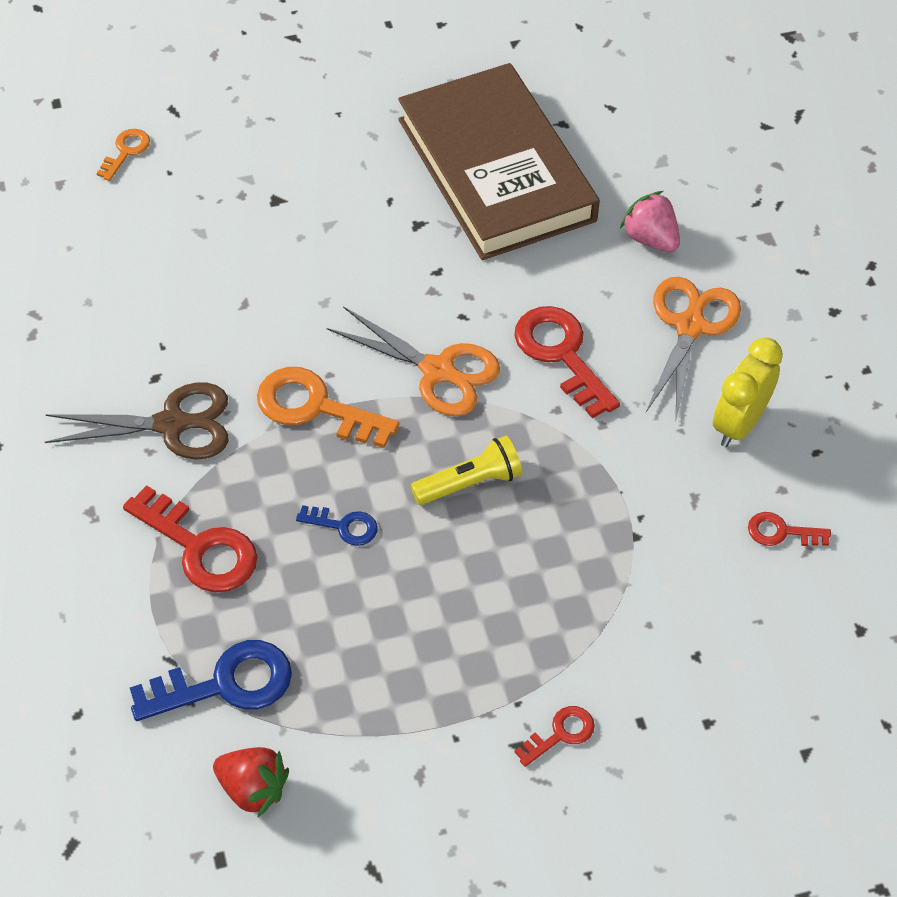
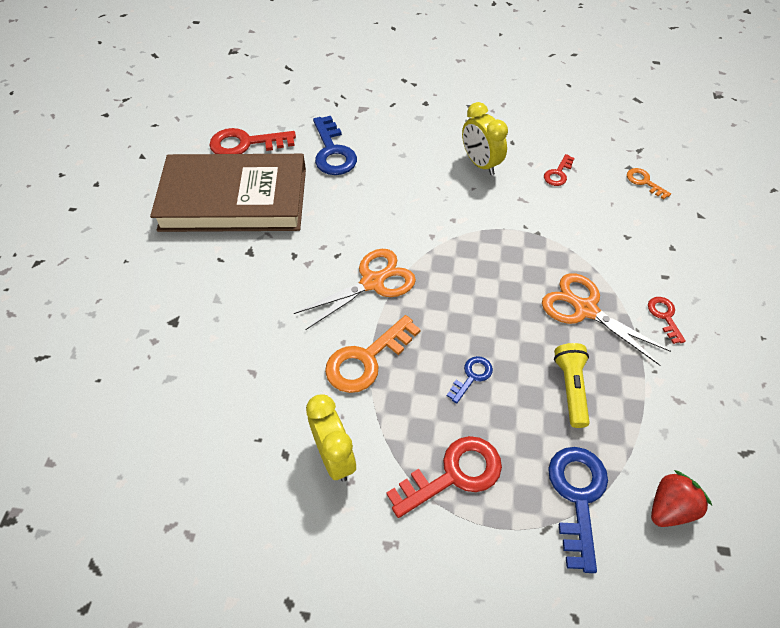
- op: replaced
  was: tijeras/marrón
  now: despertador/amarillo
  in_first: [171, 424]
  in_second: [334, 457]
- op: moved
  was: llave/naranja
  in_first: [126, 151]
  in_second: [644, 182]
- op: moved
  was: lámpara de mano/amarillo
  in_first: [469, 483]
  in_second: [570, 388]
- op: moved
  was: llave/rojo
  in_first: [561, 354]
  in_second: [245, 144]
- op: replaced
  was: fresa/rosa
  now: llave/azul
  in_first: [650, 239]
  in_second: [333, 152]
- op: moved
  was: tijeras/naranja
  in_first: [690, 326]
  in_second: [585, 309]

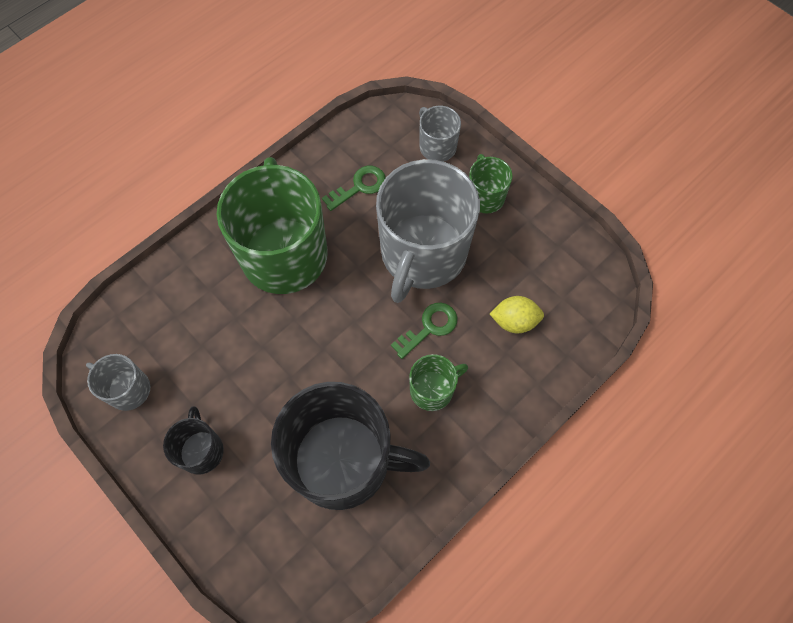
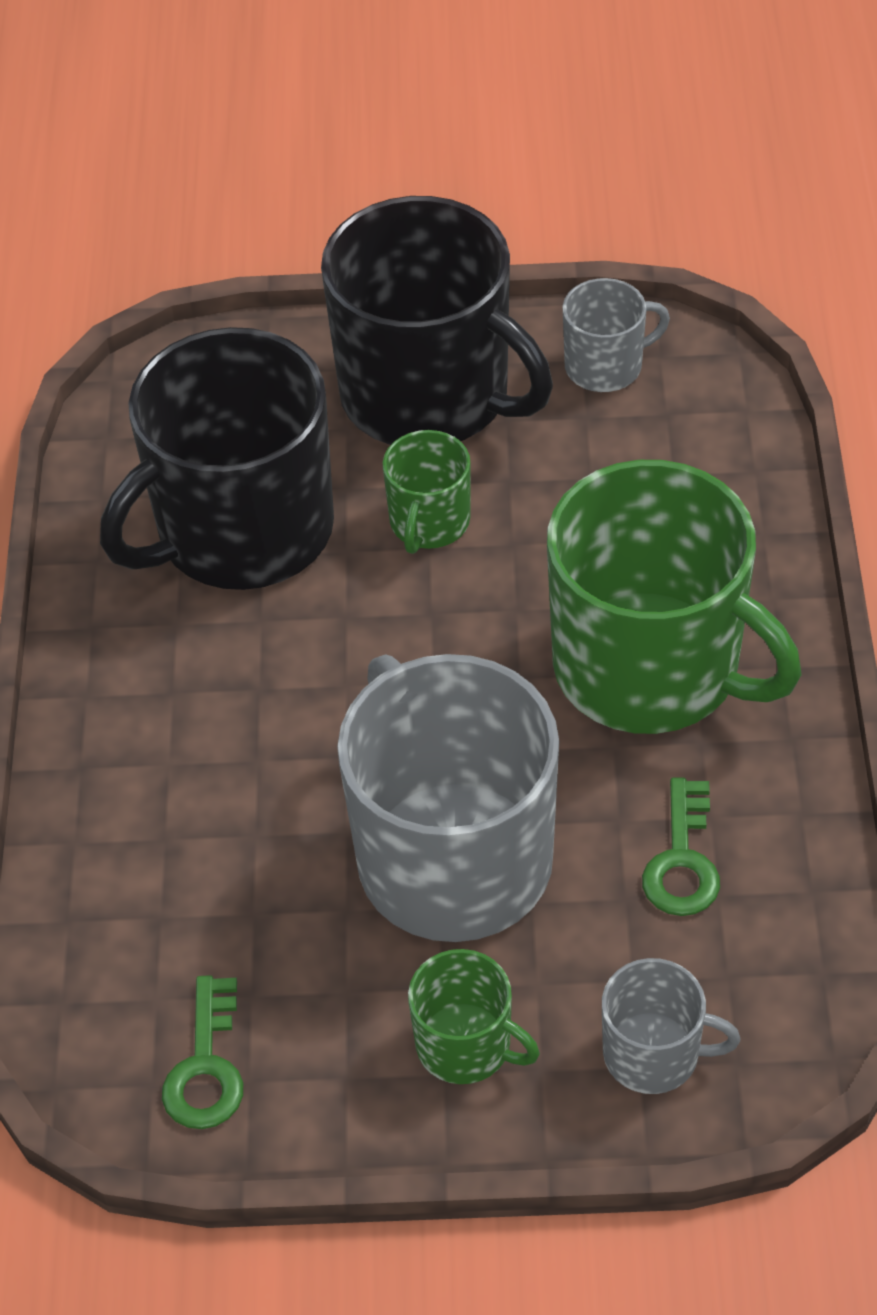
- op: resized
  was: taza/negro
  in_first: [201, 450]
  in_second: [428, 395]
  ratio: 2.17
- op: moved
  was: llave/verde
  in_first: [429, 327]
  in_second: [206, 1067]
- op: moved
  was: taza/verde
  in_first: [432, 389]
  in_second: [429, 522]
- op: removed
  was: limón/amarillo
  in_first: [514, 321]

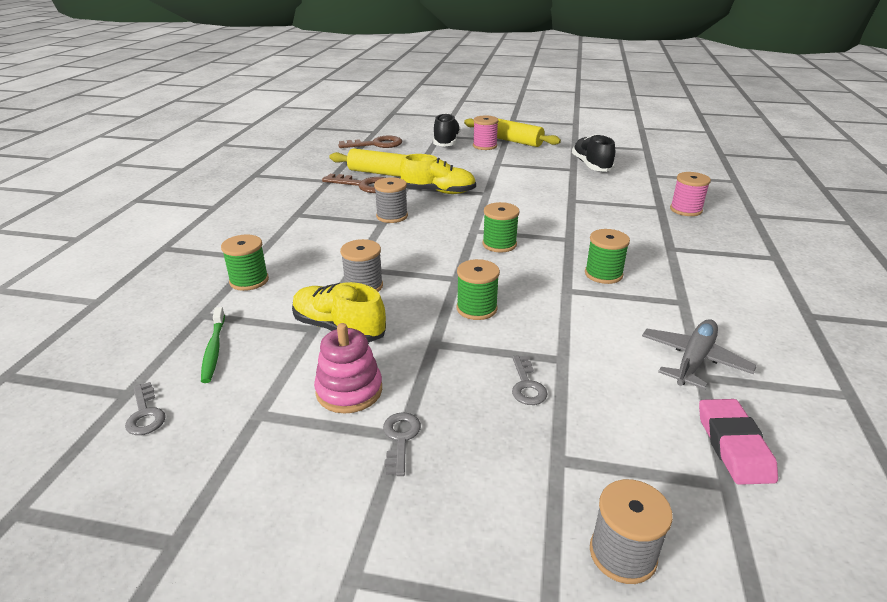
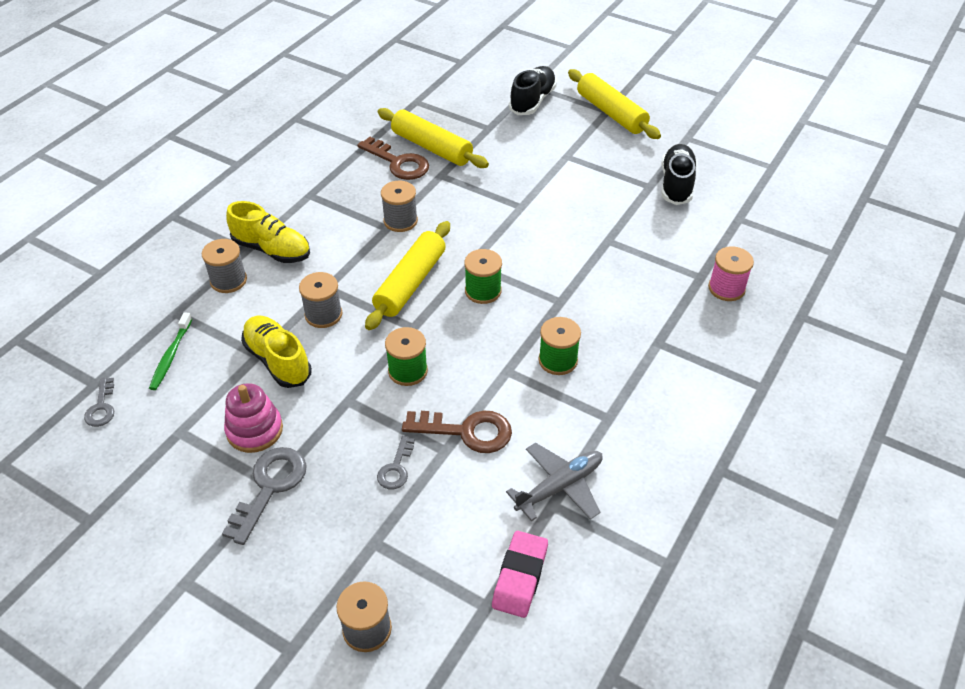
- op: recoloured
  was: carrete/verde
  now: carrete/gris
  in_first: [249, 280]
  in_second: [228, 280]
- op: moved
  was: llave/marrón
  in_first: [376, 144]
  in_second: [466, 431]
- op: resized
  was: llave/gris
  in_first: [400, 439]
  in_second: [269, 487]
  ratio: 1.74
- op: moved
  was: zapato/amarillo
  in_first: [438, 192]
  in_second: [272, 250]
- op: removed
  was: carrete/rosa
  in_first: [485, 146]
- op: added
  now: rodillo/amarillo
  in_second: [410, 283]

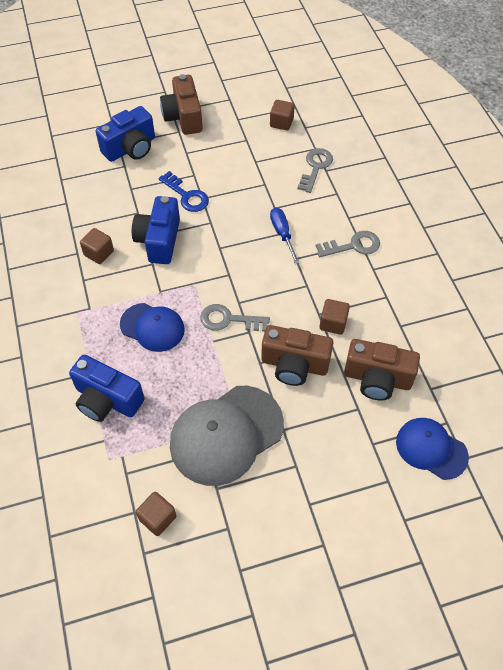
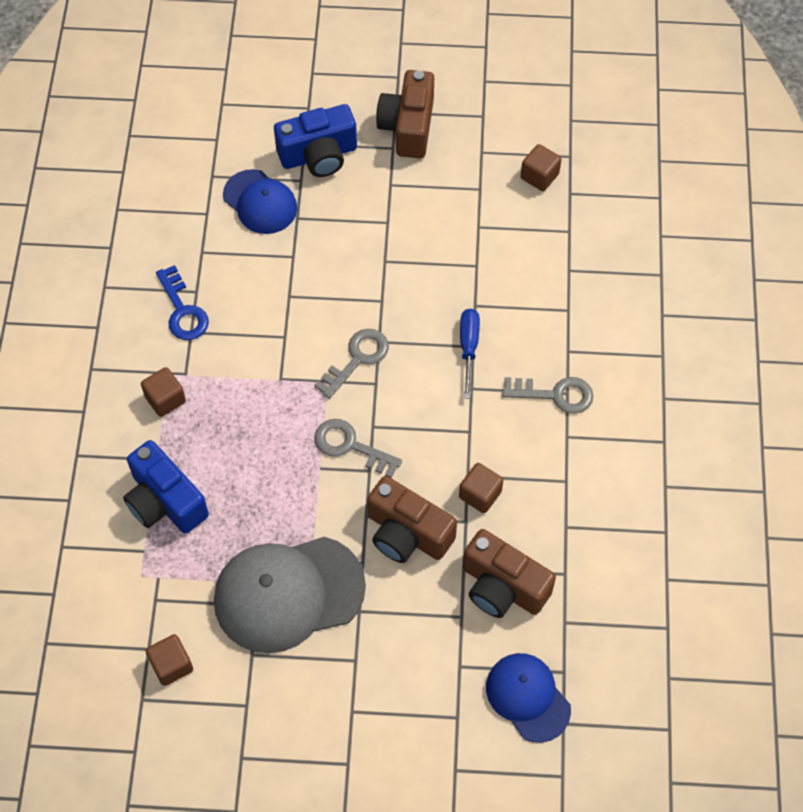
- op: moved
  was: cubo/marrón
  in_first: [99, 253]
  in_second: [165, 399]
- op: moved
  was: gorra/azul
  in_first: [152, 327]
  in_second: [260, 202]
- op: removed
  was: cámara/azul
  in_first: [159, 240]
- op: moved
  was: llave/azul
  in_first: [186, 195]
  in_second: [182, 310]
- op: moved
  was: llave/gris
  in_first: [315, 167]
  in_second: [357, 359]

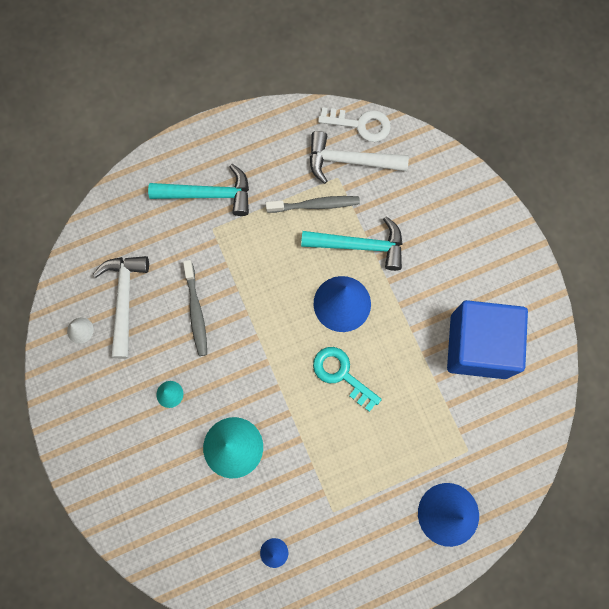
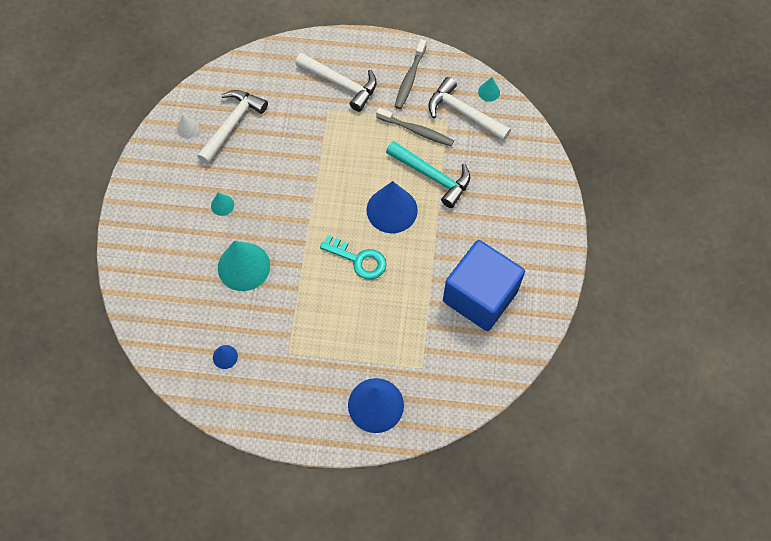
- op: recoloured
  was: martillo/turquesa
  now: martillo/blanco
  in_first: [208, 194]
  in_second: [340, 84]
- op: moved
  was: cepillo de dientes/gris
  in_first: [196, 312]
  in_second: [409, 79]
- op: turned
  was: llave/turquesa
  in_first: [341, 374]
  in_second: [358, 259]
  clockwise: 135
- op: replaced
  was: llave/blanco
  now: cono/turquesa
  in_first: [360, 124]
  in_second: [489, 92]

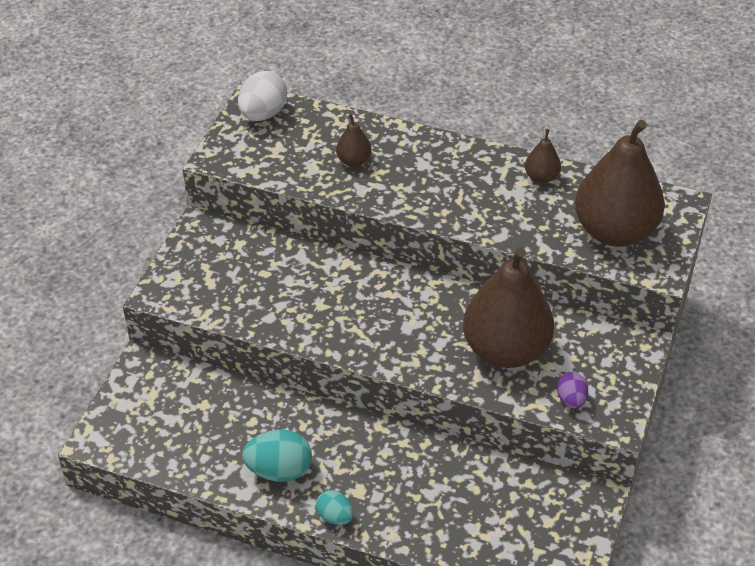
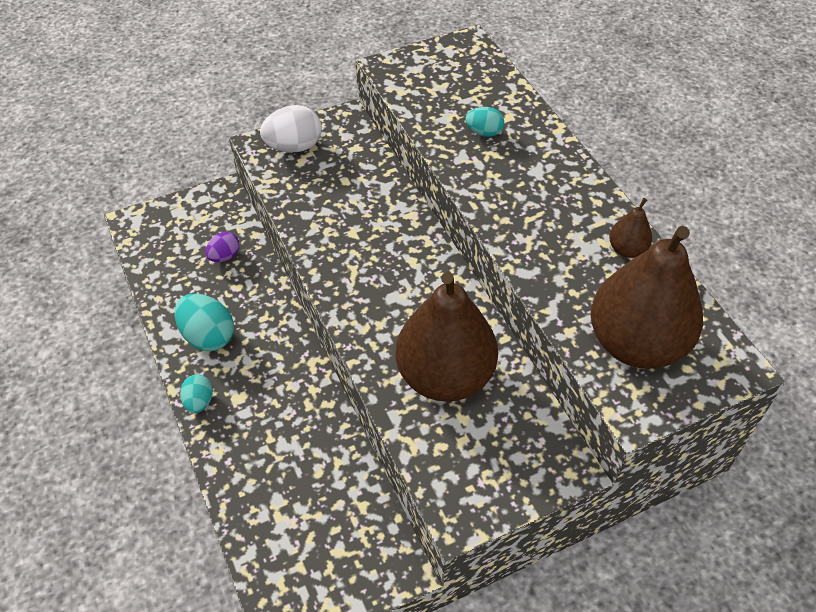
- op: moved
  was: huevo/blanco
  in_first: [263, 114]
  in_second: [294, 147]
- op: replaced
  was: pera/marrón
  now: huevo/turquesa
  in_first: [353, 161]
  in_second: [484, 132]
- op: moved
  was: huevo/morado
  in_first: [571, 399]
  in_second: [224, 256]

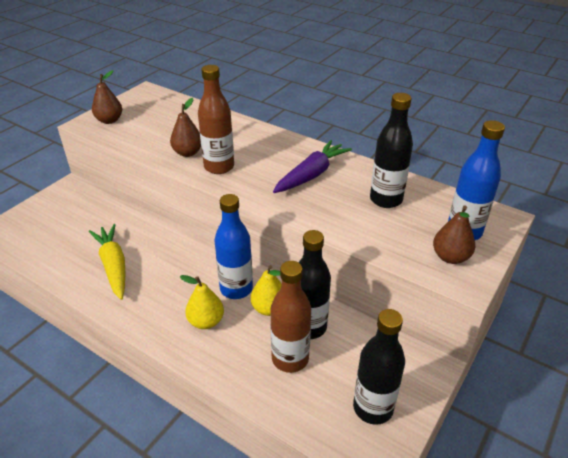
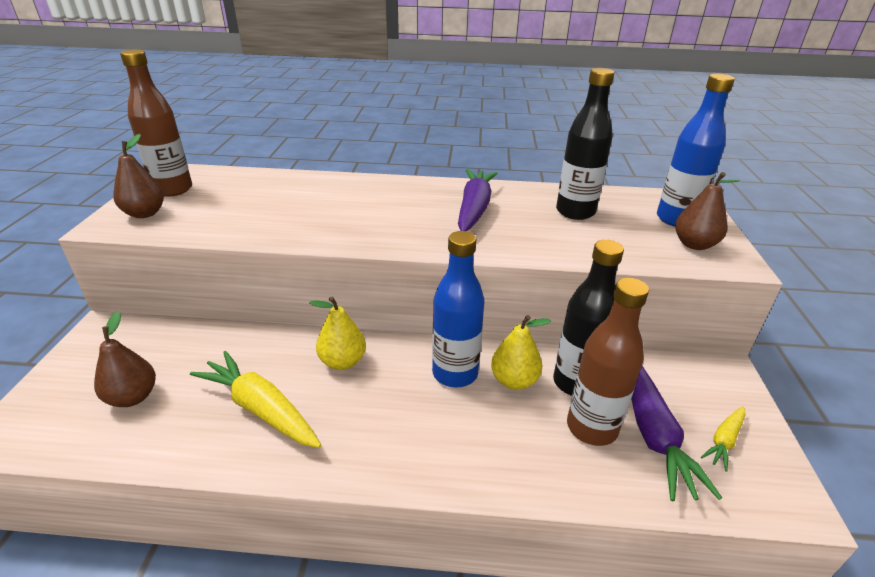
- op: moved
  was: pera/marrón
  in_first: [188, 153]
  in_second: [133, 397]
- op: moved
  was: pera/amarillo
  in_first: [206, 321]
  in_second: [342, 361]
- op: moved
  was: botella/marrón
  in_first: [219, 167]
  in_second: [173, 189]
- op: replaced
  was: botella/negro
  now: zanahoria/amarillo
  in_first: [373, 408]
  in_second: [724, 441]
- op: added
  now: zanahoria/morado
  in_second: [653, 434]

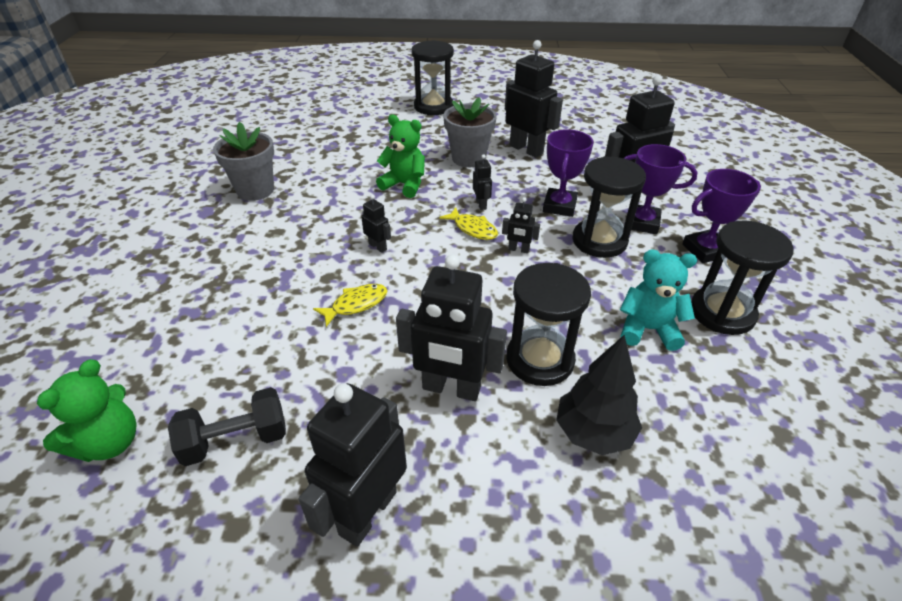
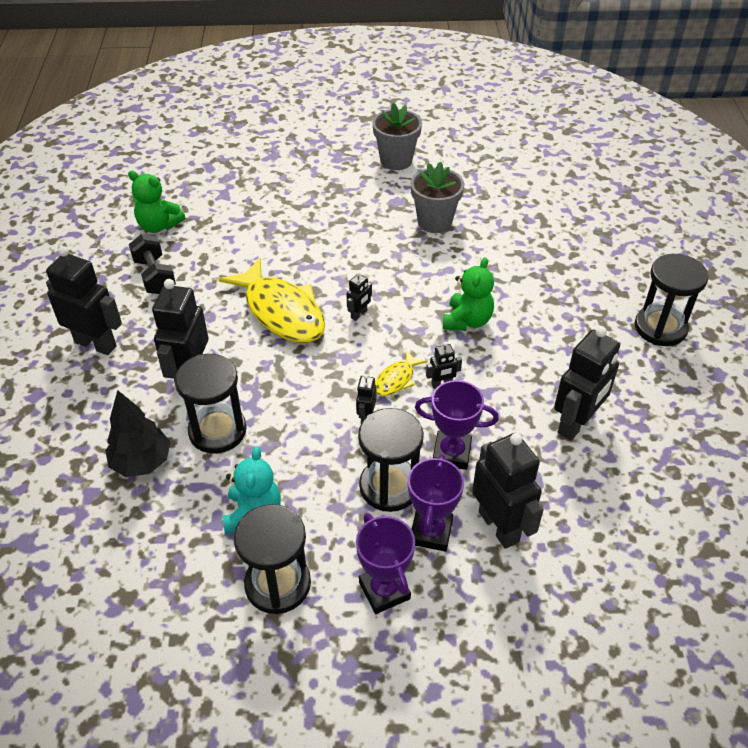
- op: resized
  was: pez/amarillo
  in_first: [356, 304]
  in_second: [281, 311]
  ratio: 2.15
- op: moved
  was: maceta/gris
  in_first: [468, 158]
  in_second: [396, 160]

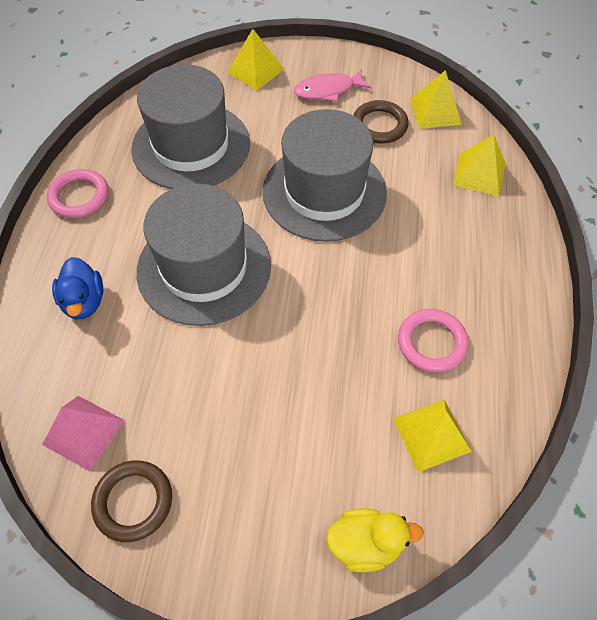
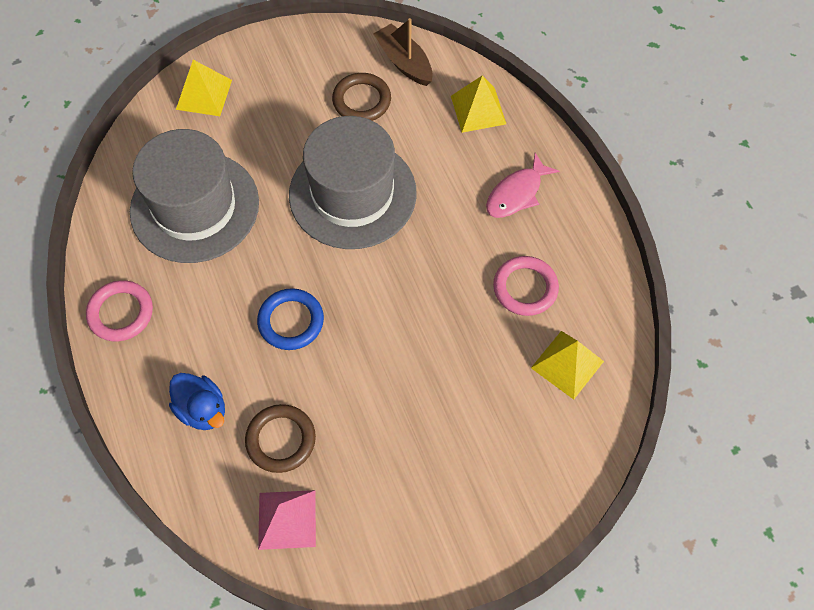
- op: moved
  was: anillo/marrón
  in_first: [133, 501]
  in_second: [281, 440]
- op: replaced
  was: sombrero/gris
  now: anillo/azul
  in_first: [204, 268]
  in_second: [291, 321]
- op: moved
  was: pez/rosa
  in_first: [328, 90]
  in_second: [517, 193]
- op: removed
  was: pato/amarillo
  in_first: [366, 543]
- op: replaced
  was: pirámide/amarillo
  now: barco/marrón
  in_first: [435, 111]
  in_second: [404, 62]

